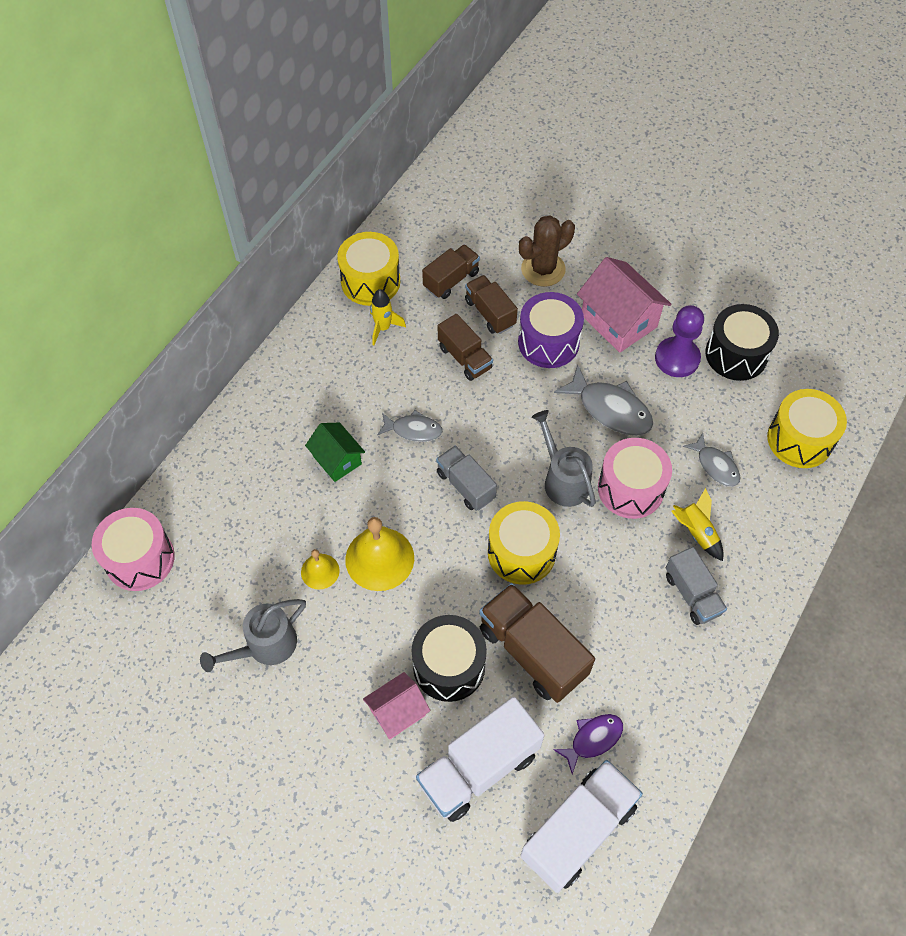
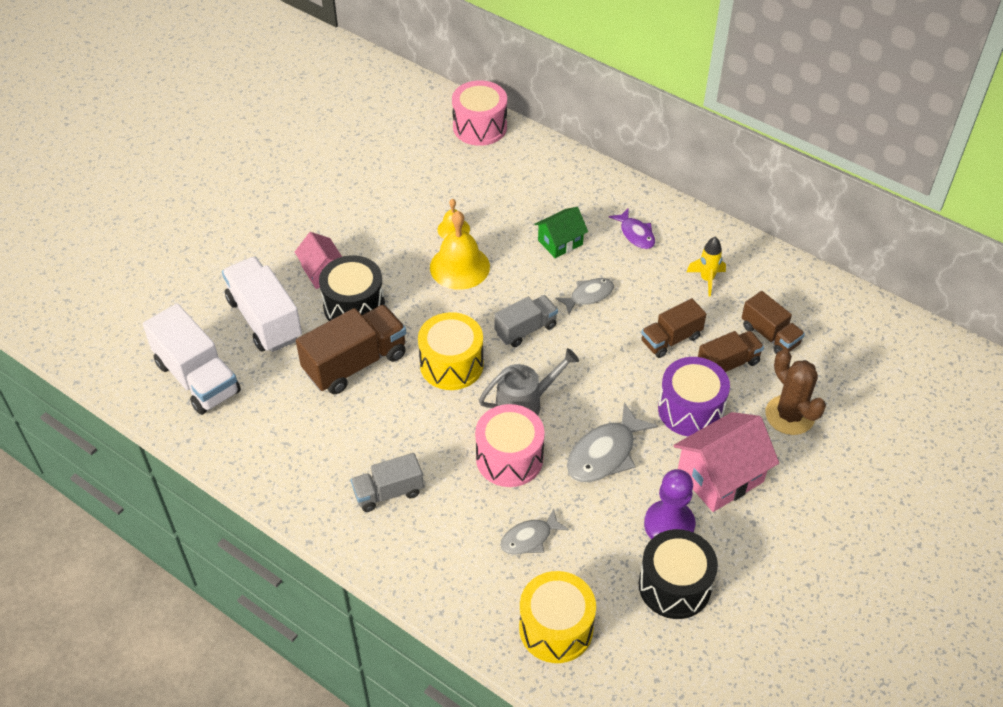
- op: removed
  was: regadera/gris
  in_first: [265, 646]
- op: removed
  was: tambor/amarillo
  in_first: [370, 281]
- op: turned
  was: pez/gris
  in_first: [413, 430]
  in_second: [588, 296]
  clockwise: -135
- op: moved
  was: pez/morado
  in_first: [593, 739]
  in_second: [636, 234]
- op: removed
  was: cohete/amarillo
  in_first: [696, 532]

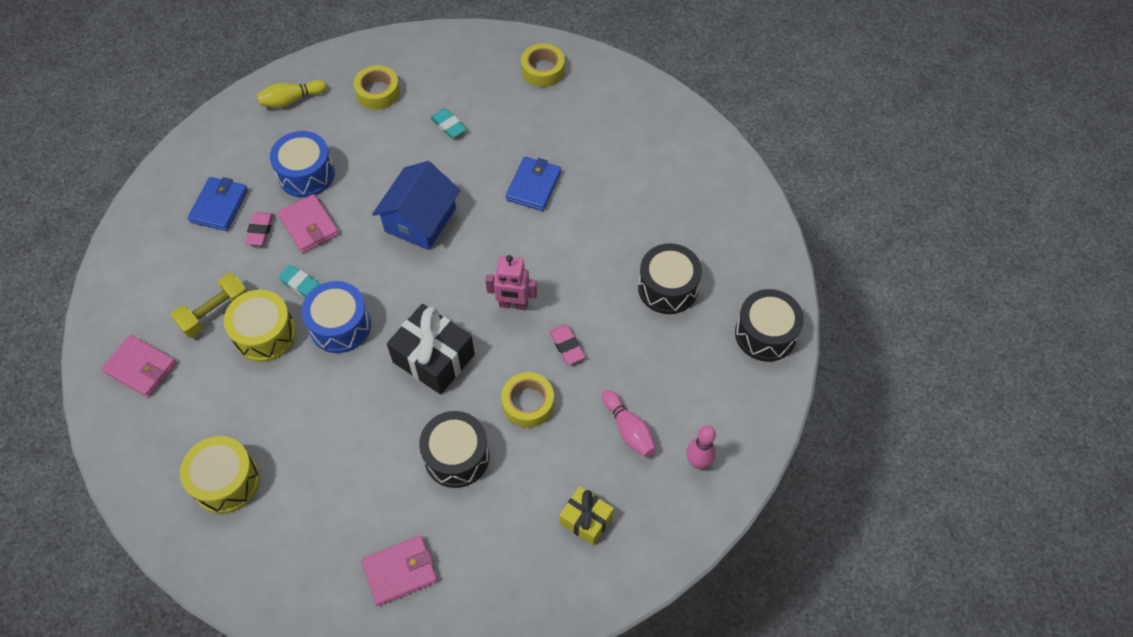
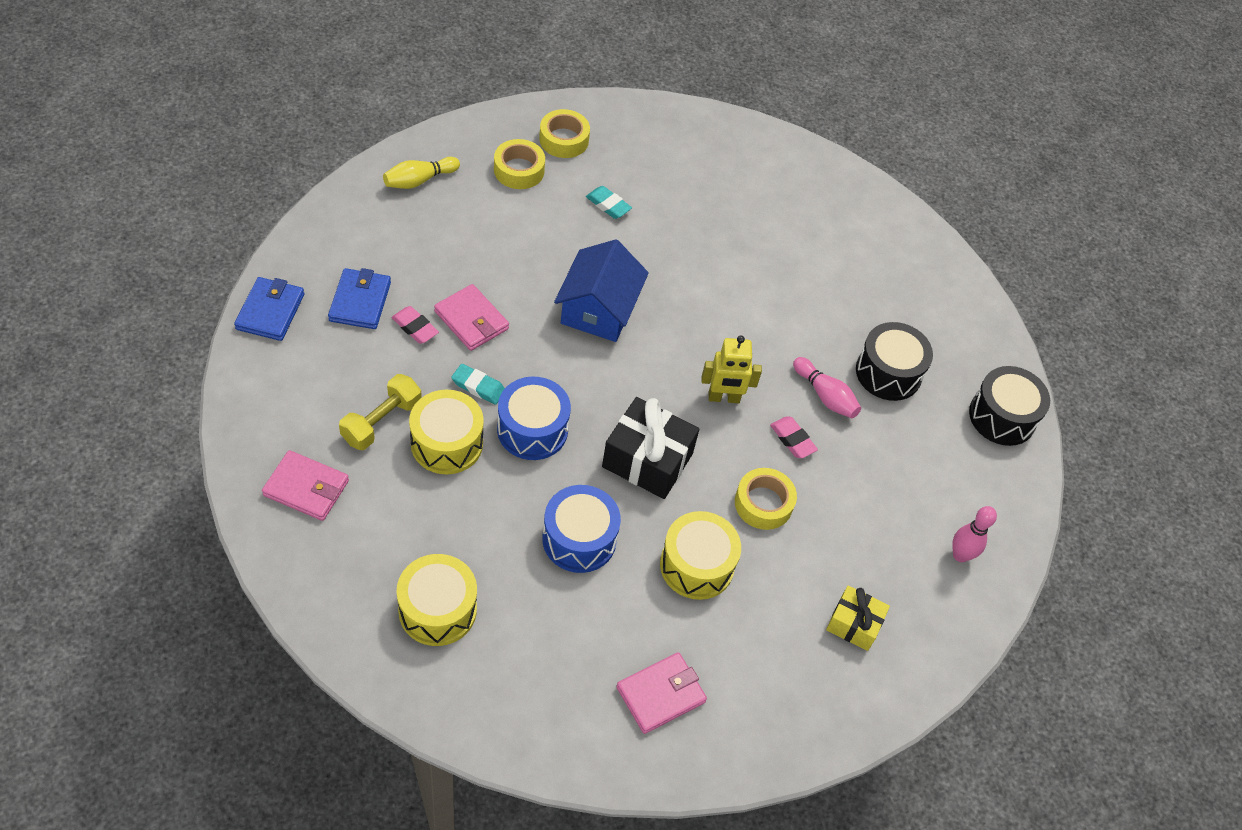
- op: turned
  was: goma de borrar/rosa
  in_first: [260, 230]
  in_second: [415, 327]
  clockwise: -45
- op: moved
  was: tambor/azul
  in_first: [306, 174]
  in_second: [579, 539]
- op: recoloured
  was: tambor/negro
  now: tambor/amarillo
  in_first: [456, 456]
  in_second: [696, 565]
- op: recoloured
  was: robot/rosa
  now: robot/amarillo
  in_first: [513, 305]
  in_second: [724, 398]
- op: moved
  was: cartera/azul
  in_first: [533, 186]
  in_second: [270, 312]
- op: moved
  was: cinta adhesiva/amarillo
  in_first: [543, 70]
  in_second: [564, 140]
- op: moved
  was: bolo/rosa
  in_first: [629, 429]
  in_second: [825, 396]

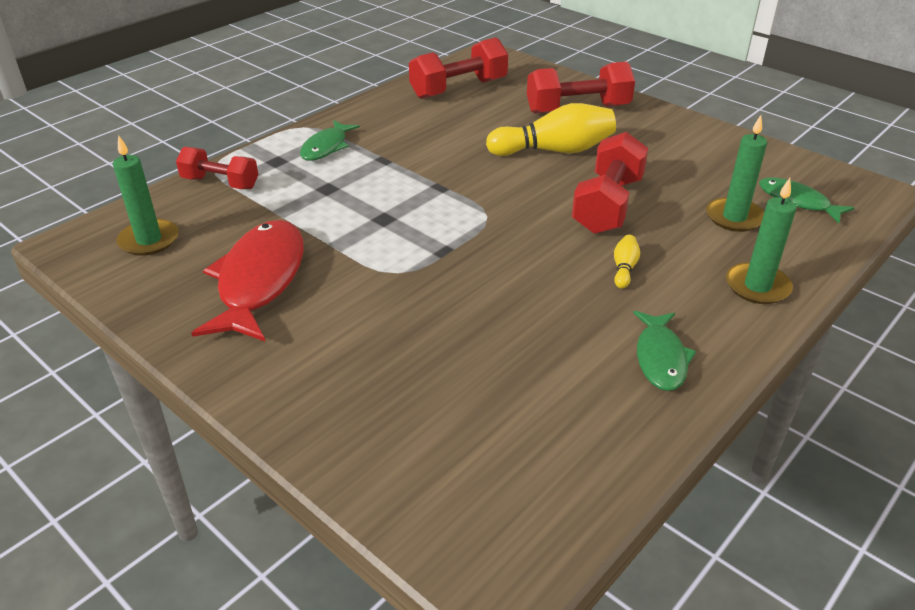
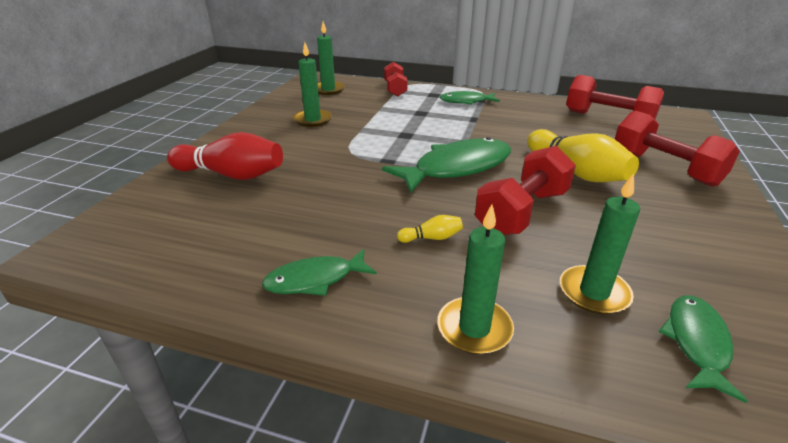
- op: replaced
  was: pez/rojo
  now: vela/verde
  in_first: [259, 281]
  in_second: [313, 120]
- op: turned
  was: mancuerna/rojo
  in_first: [607, 205]
  in_second: [522, 212]
  clockwise: -45
- op: added
  now: bolo/rojo
  in_second: [231, 175]
- op: added
  now: pez/verde
  in_second: [456, 168]

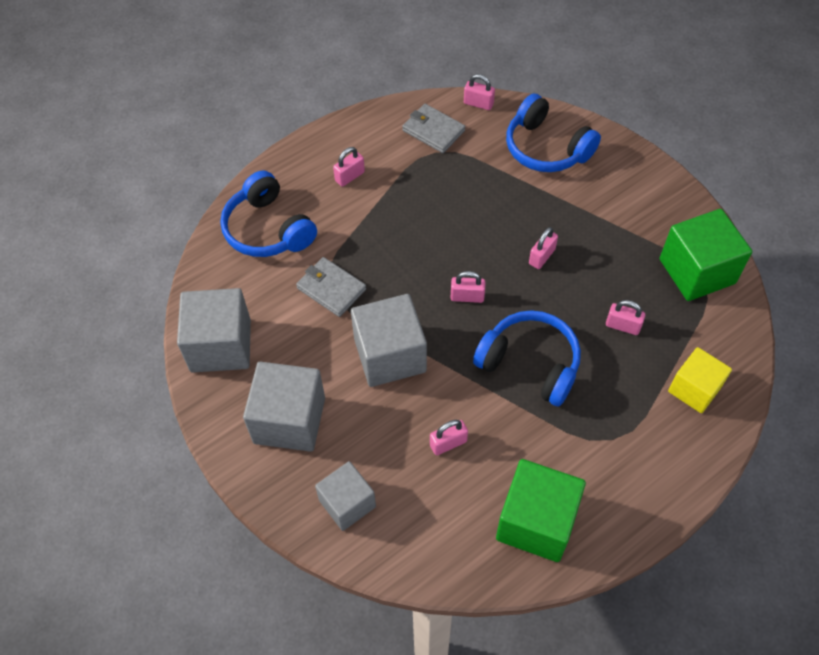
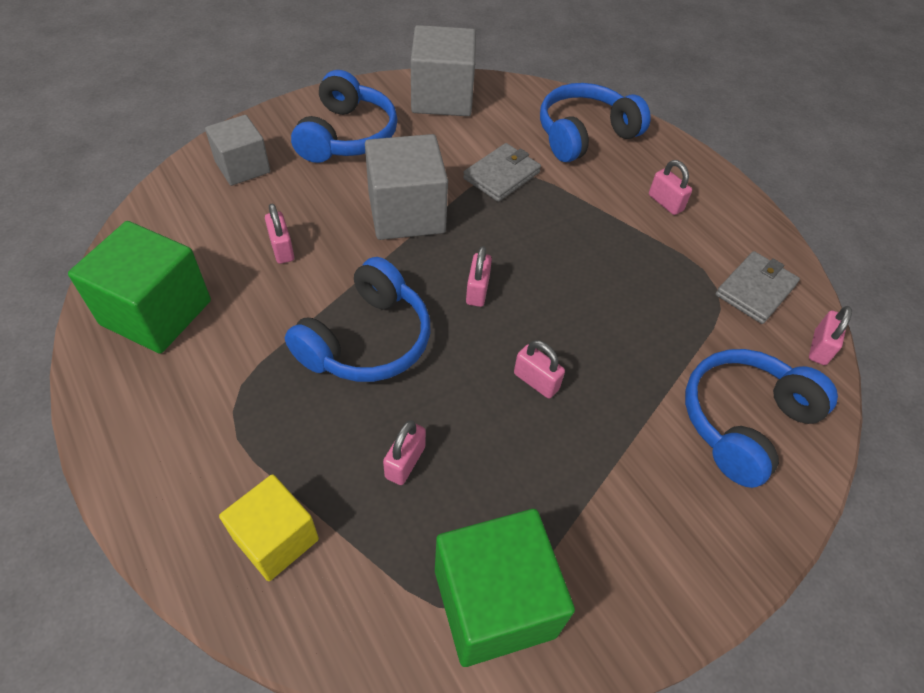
- op: replaced
  was: cubo/gris
  now: auriculares/azul
  in_first: [289, 420]
  in_second: [347, 136]

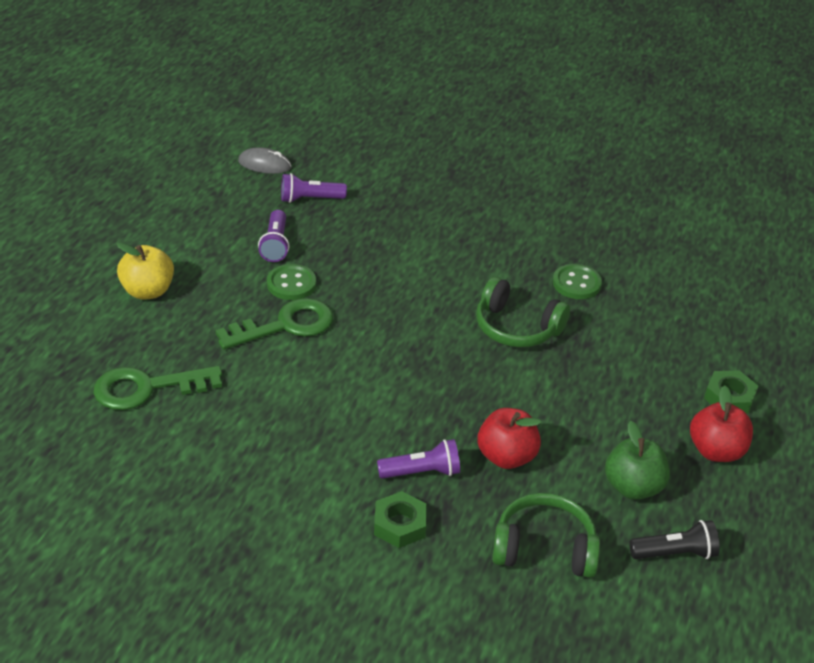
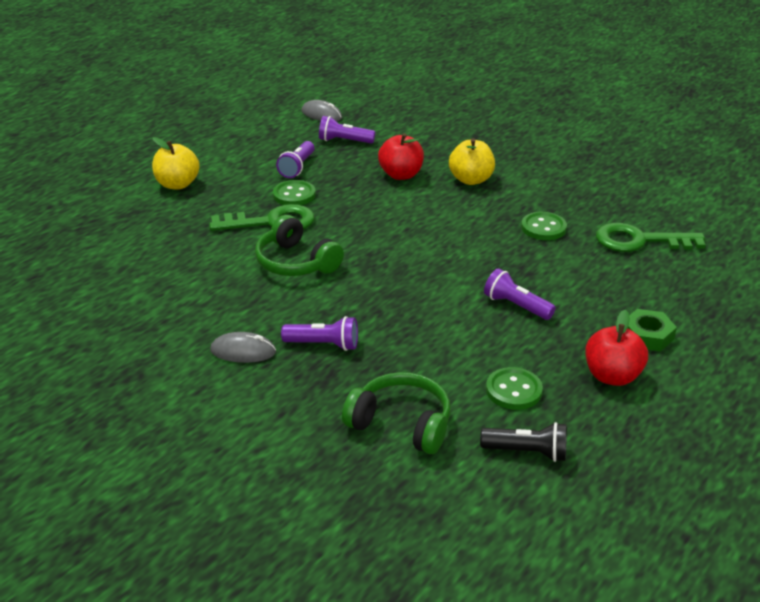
- op: moved
  was: llave/verde
  in_first: [147, 388]
  in_second: [639, 241]
- op: removed
  was: tuerca/verde
  in_first: [400, 525]
- op: moved
  was: auriculares/verde
  in_first: [516, 328]
  in_second: [296, 262]
- op: moved
  was: manzana/rojo
  in_first: [506, 457]
  in_second: [401, 175]
- op: replaced
  was: manzana/verde
  now: botón/verde
  in_first: [633, 487]
  in_second: [513, 390]
- op: added
  now: ratón/gris
  in_second: [243, 351]
- op: added
  now: manzana/amarillo
  in_second: [471, 180]
- op: added
  now: lámpara de mano/morado
  in_second: [516, 306]

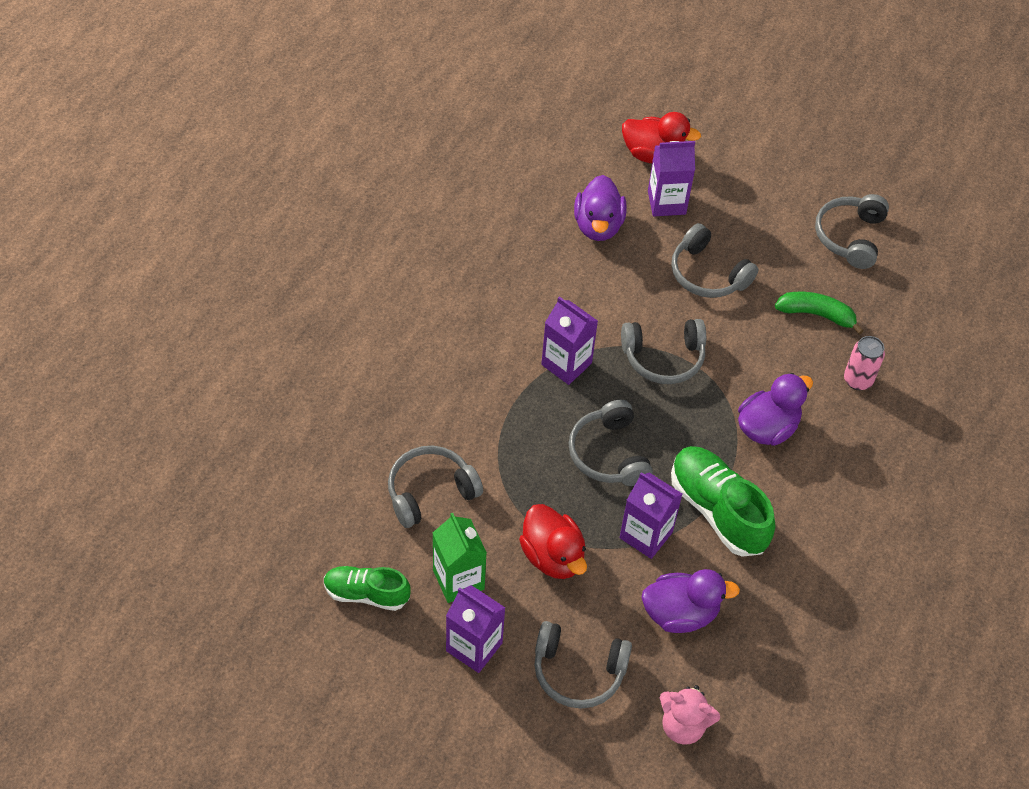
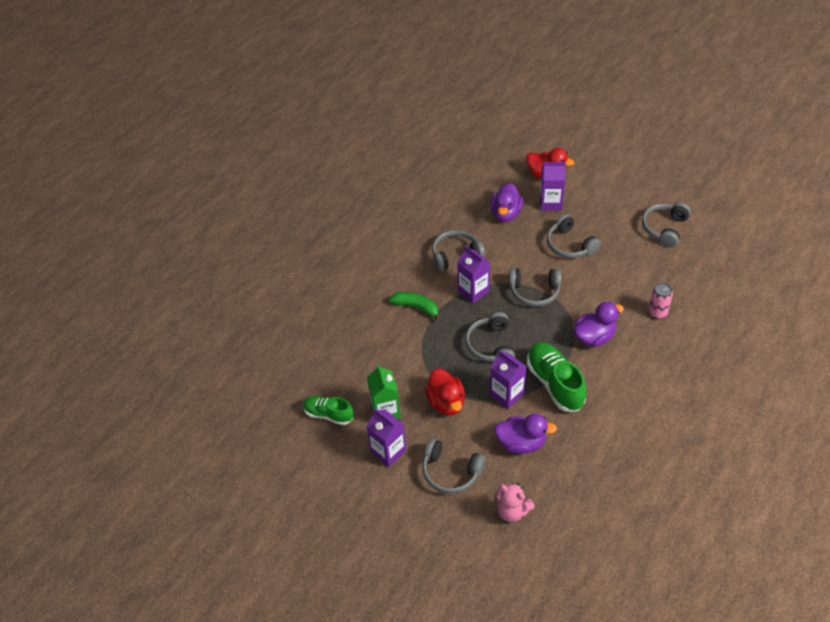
- op: moved
  was: auriculares/gris
  in_first: [430, 492]
  in_second: [456, 255]
- op: moved
  was: plátano/verde
  in_first: [816, 314]
  in_second: [416, 307]

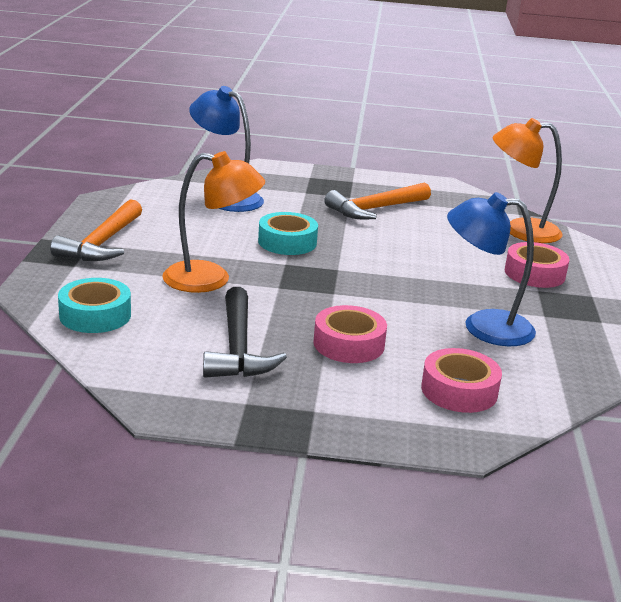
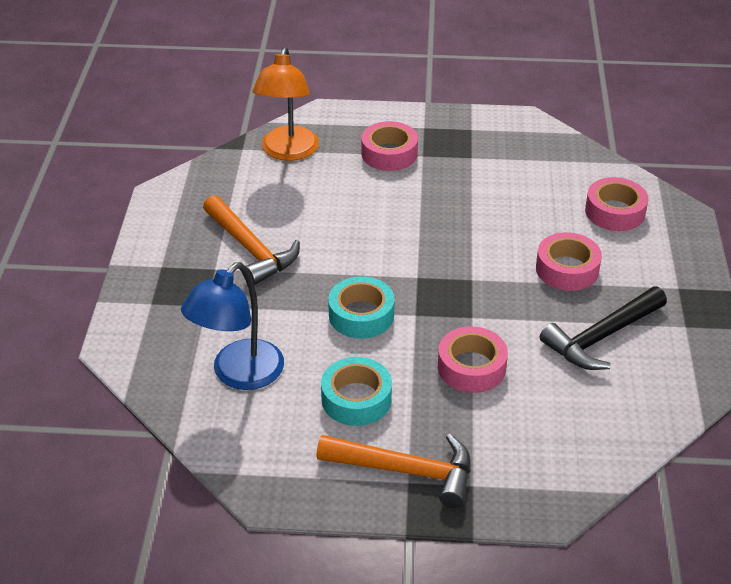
- op: moved
  was: cinta adhesiva/turquesa
  in_first: [95, 315]
  in_second: [356, 399]
- op: replaced
  was: lámpara/naranja
  now: cinta adhesiva/rosa
  in_first: [211, 279]
  in_second: [471, 367]
- op: turned
  was: martillo/negro
  in_first: [238, 348]
  in_second: [601, 337]
  clockwise: 150
- op: removed
  was: lámpara/azul
  in_first: [483, 326]

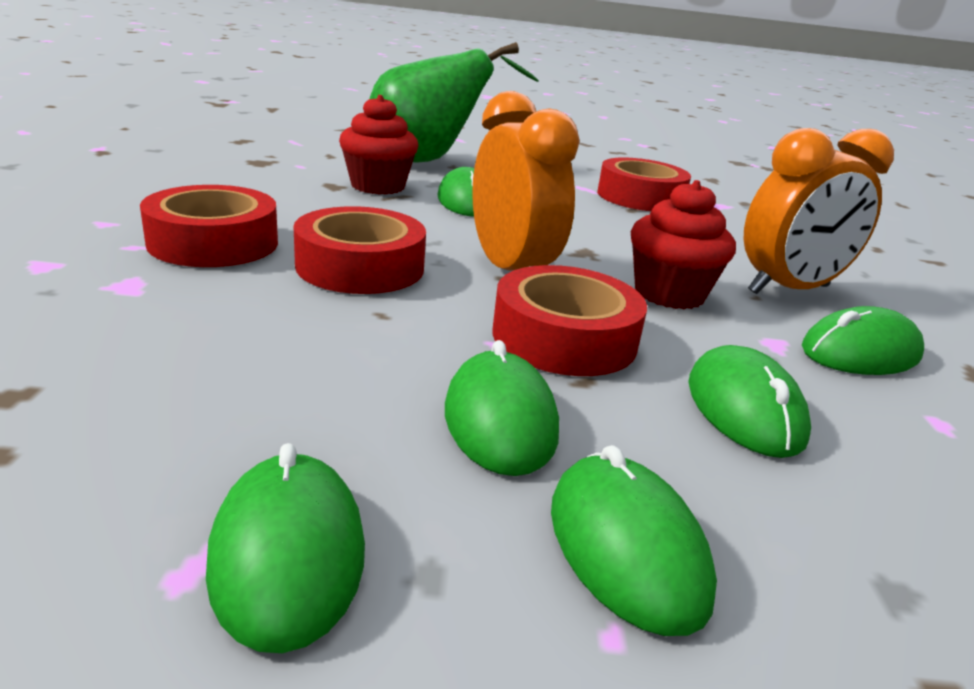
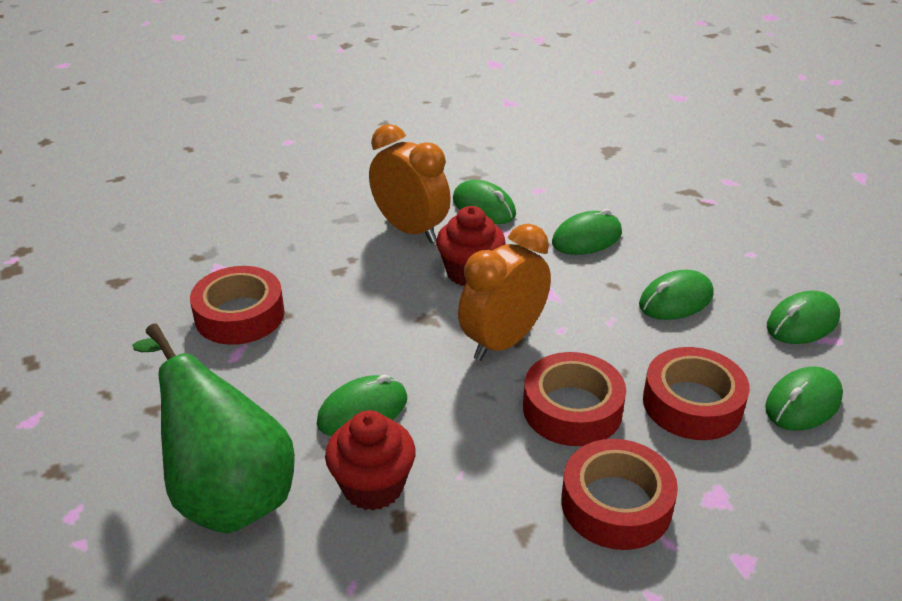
- op: moved
  was: cinta adhesiva/rojo
  in_first: [564, 337]
  in_second: [692, 403]
- op: moved
  was: ratón/verde
  in_first: [626, 547]
  in_second: [803, 403]

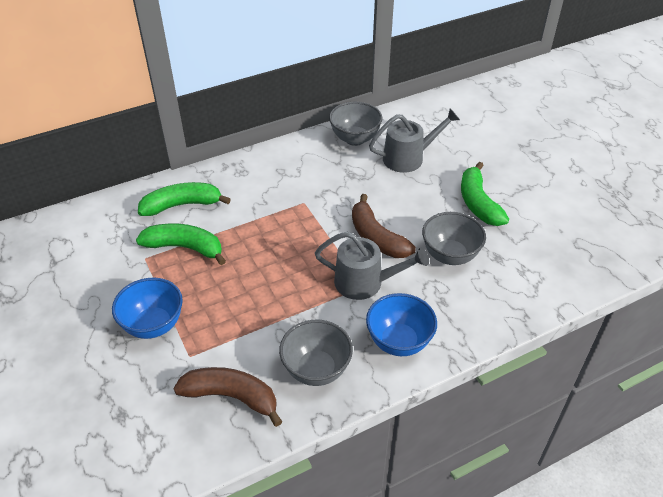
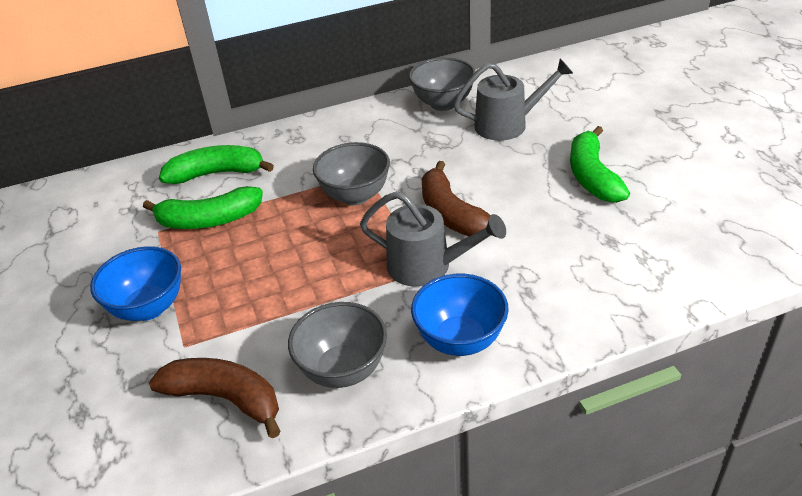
- op: turned
  was: plátano/verde
  in_first: [185, 247]
  in_second: [209, 220]
  clockwise: 150
- op: moved
  was: cuenco/gris
  in_first: [450, 255]
  in_second: [355, 196]

